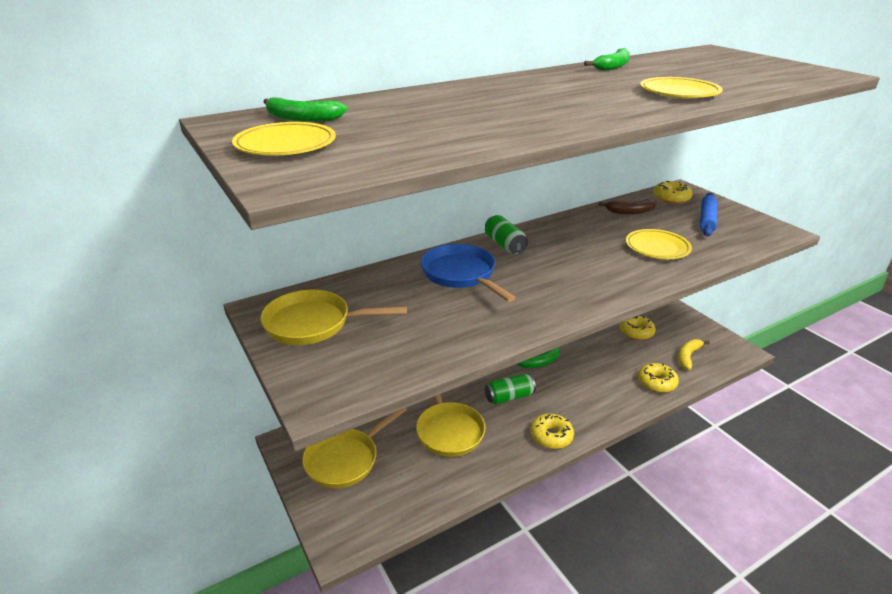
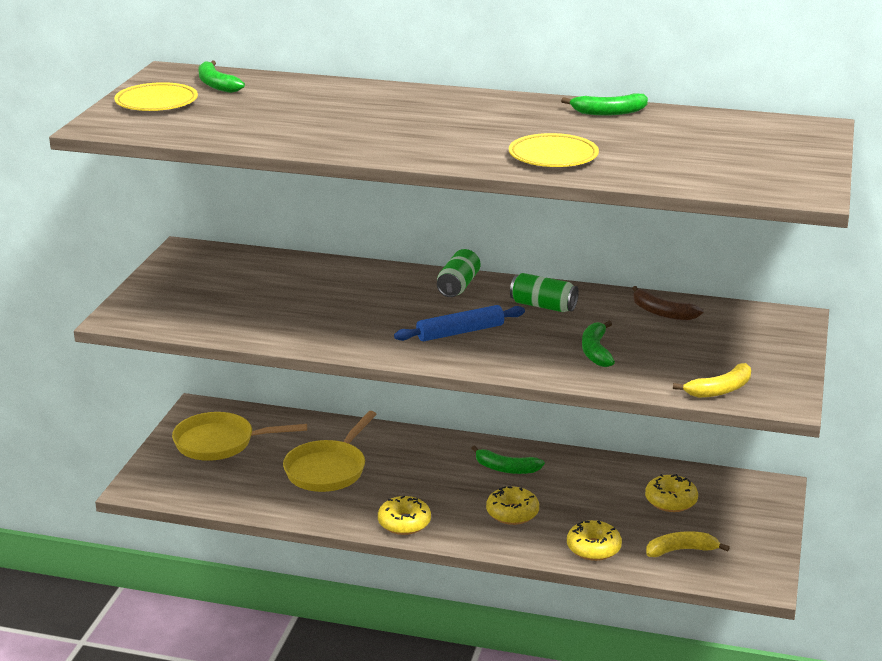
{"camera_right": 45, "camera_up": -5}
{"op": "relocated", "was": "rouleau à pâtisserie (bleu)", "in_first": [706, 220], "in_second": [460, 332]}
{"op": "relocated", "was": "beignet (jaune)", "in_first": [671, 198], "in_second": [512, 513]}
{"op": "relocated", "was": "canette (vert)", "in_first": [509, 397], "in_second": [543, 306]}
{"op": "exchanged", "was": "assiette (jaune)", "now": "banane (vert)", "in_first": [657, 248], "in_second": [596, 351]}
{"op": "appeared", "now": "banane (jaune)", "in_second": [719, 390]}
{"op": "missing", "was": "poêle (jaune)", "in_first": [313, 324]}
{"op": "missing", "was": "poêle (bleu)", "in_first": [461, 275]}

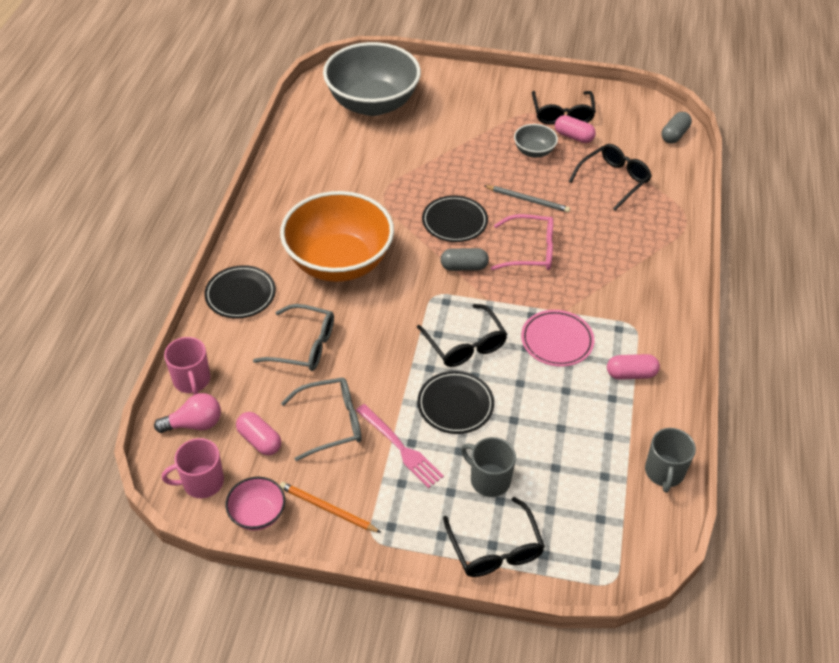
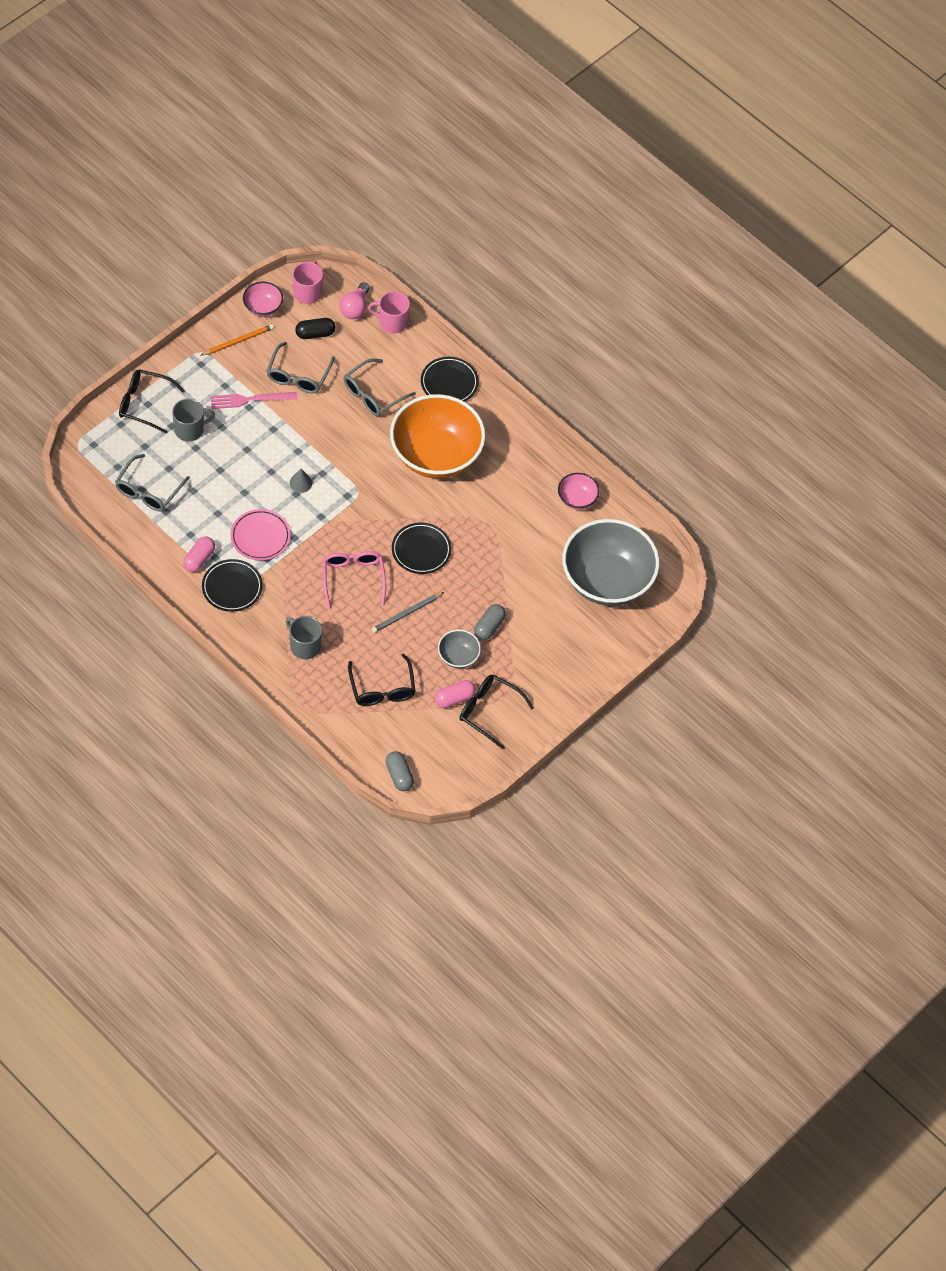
{"camera_right": 120, "camera_up": 10}
{"op": "appeared", "now": "lunettes (gris)", "in_second": [148, 491]}
{"op": "relocated", "was": "assiette (noir)", "in_first": [455, 405], "in_second": [232, 587]}
{"op": "relocated", "was": "tasse (gris)", "in_first": [664, 472], "in_second": [304, 646]}
{"op": "exchanged", "was": "lunettes (noir)", "now": "cône (gris)", "in_first": [465, 344], "in_second": [300, 483]}
{"op": "colour", "was": "gélule (rose)", "now": "gélule (noir)", "in_first": [259, 440], "in_second": [315, 334]}
{"op": "spun", "was": "lunettes (rose)", "in_first": [530, 251], "in_second": [353, 578], "clockwise": 135}
{"op": "relocated", "was": "gélule (gris)", "in_first": [464, 267], "in_second": [489, 627]}
{"op": "appeared", "now": "bol (rose)", "in_second": [577, 499]}

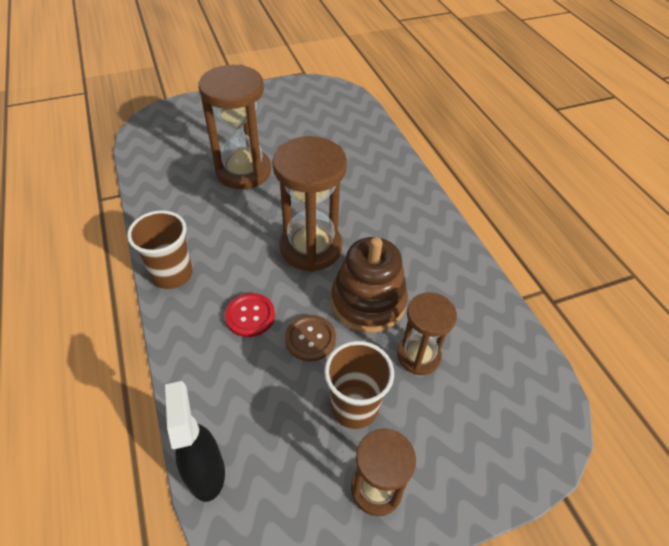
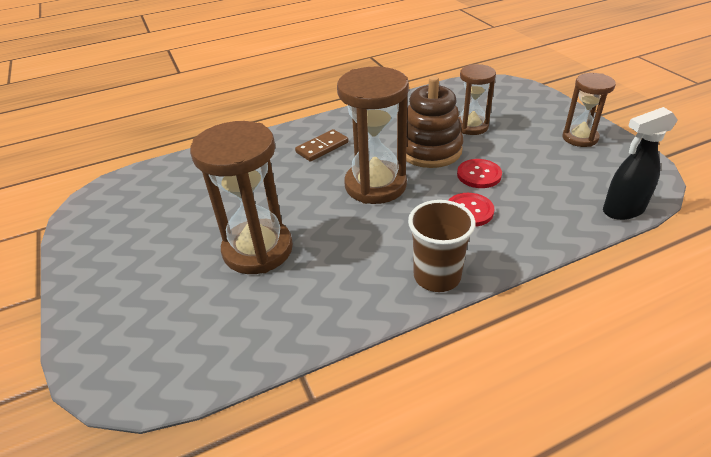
{"camera_right": -90, "camera_up": -10}
{"op": "appeared", "now": "domino (marron)", "in_second": [322, 147]}
{"op": "colour", "was": "bouton (marron)", "now": "bouton (rouge)", "in_first": [310, 339], "in_second": [479, 175]}
{"op": "missing", "was": "gobelet (marron)", "in_first": [354, 406]}

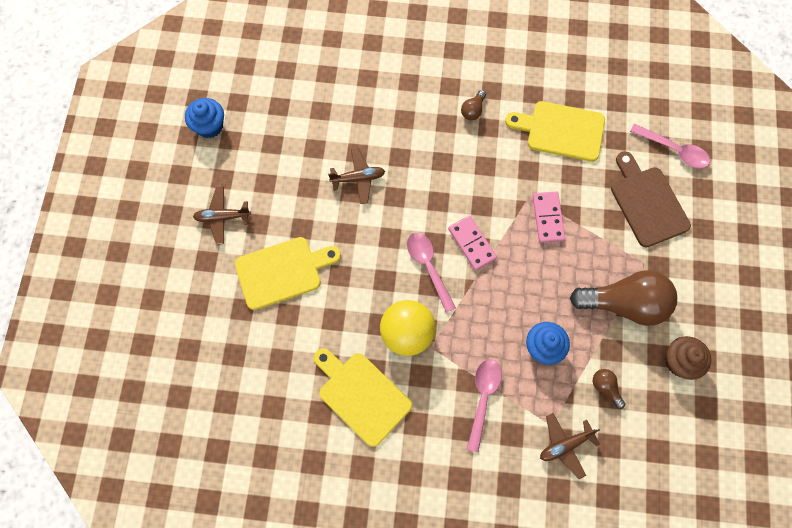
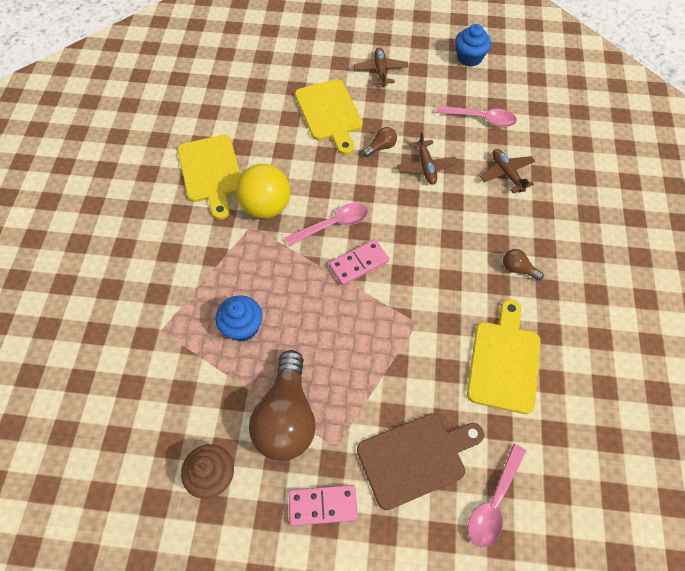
{"camera_right": 90, "camera_up": -10}
{"op": "spun", "was": "planche à découper (jaune)", "in_first": [361, 395], "in_second": [211, 172], "clockwise": 120}
{"op": "relocated", "was": "domino (rose)", "in_first": [547, 218], "in_second": [323, 505]}
{"op": "relocated", "was": "ampoule (marron)", "in_first": [605, 387], "in_second": [381, 147]}
{"op": "relocated", "was": "cuillère (rose)", "in_first": [483, 398], "in_second": [481, 118]}
{"op": "relocated", "was": "avion (marron)", "in_first": [565, 445], "in_second": [507, 174]}

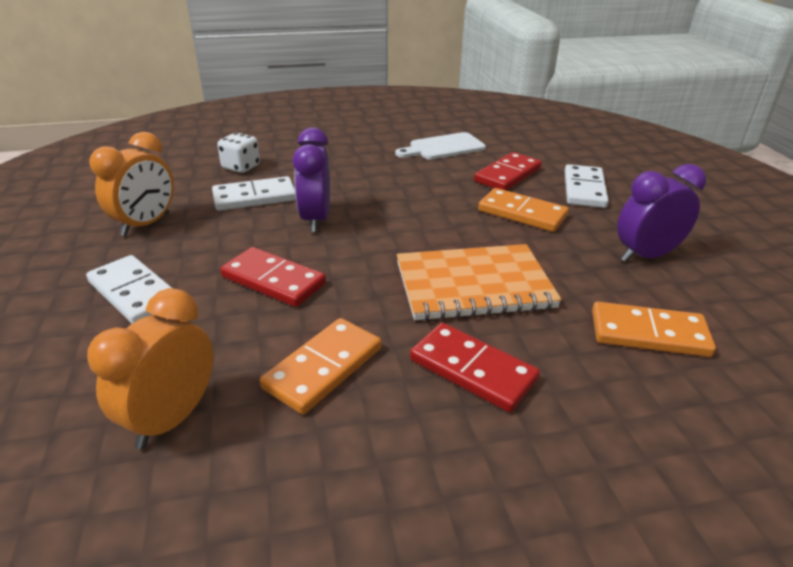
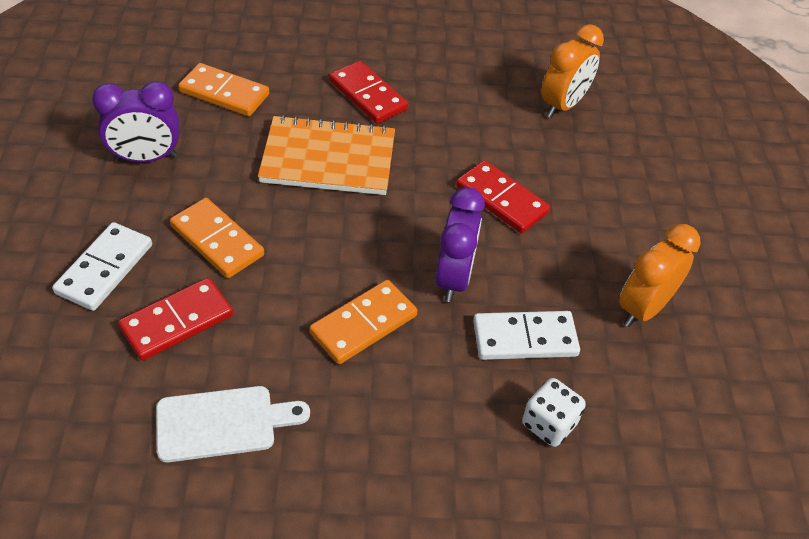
{"camera_right": -170, "camera_up": 15}
{"op": "relocated", "was": "domino (orange)", "in_first": [323, 368], "in_second": [363, 324]}
{"op": "missing", "was": "domino (blanc)", "in_first": [135, 293]}

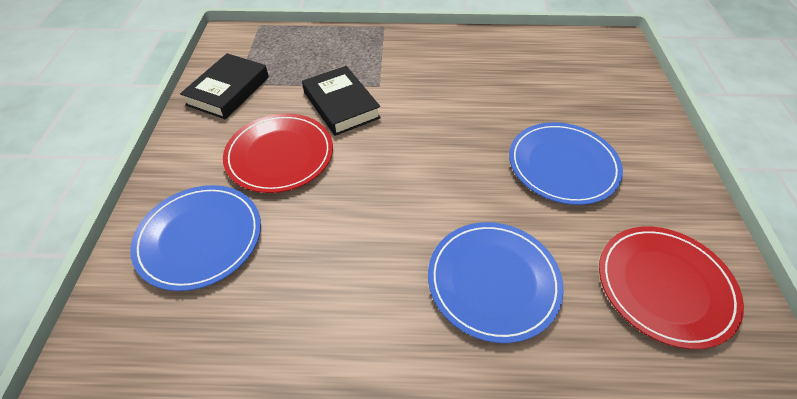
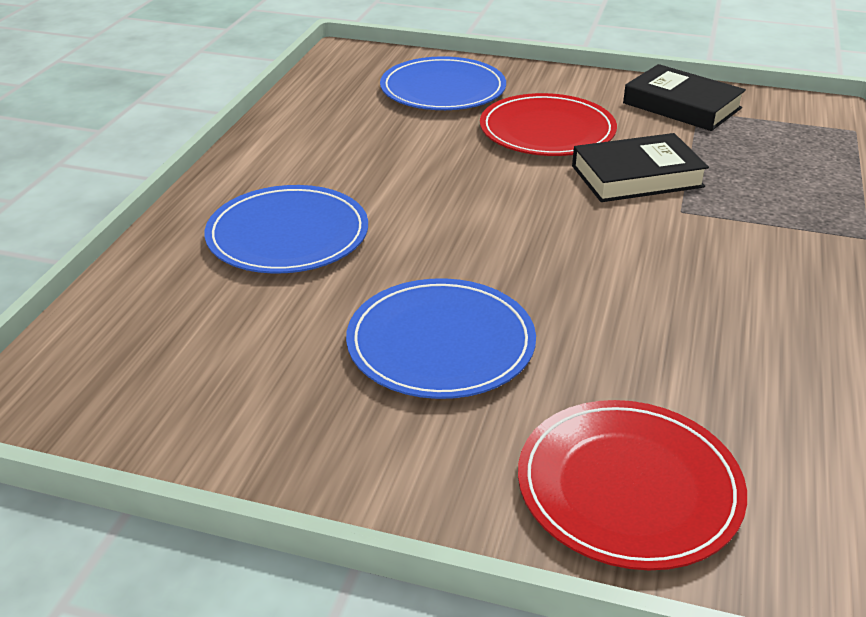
{"camera_right": 105, "camera_up": -15}
{"op": "relocated", "was": "assiette (rouge)", "in_first": [665, 286], "in_second": [629, 487]}

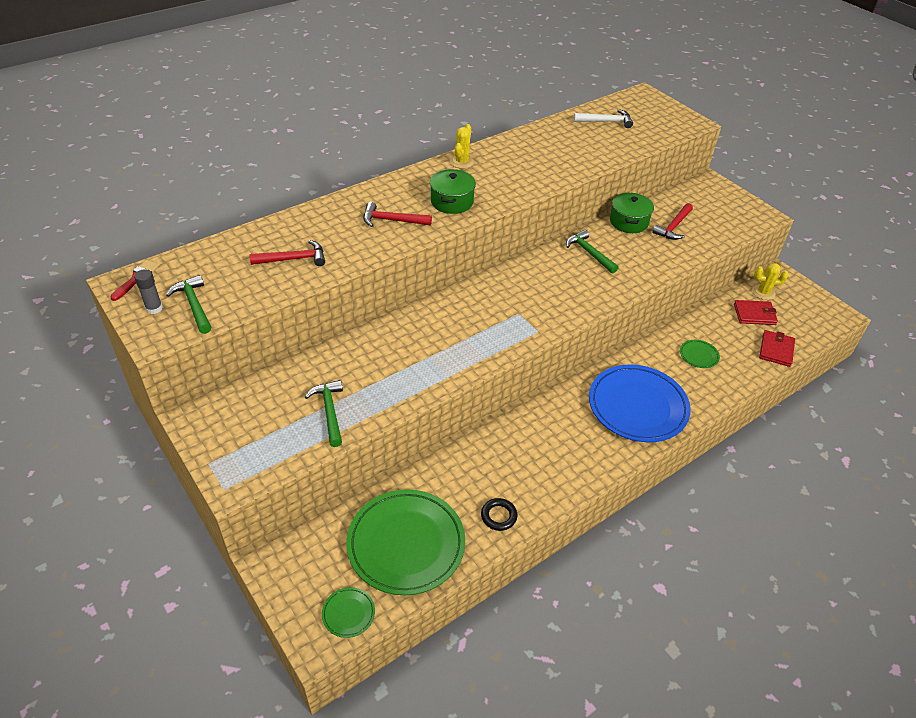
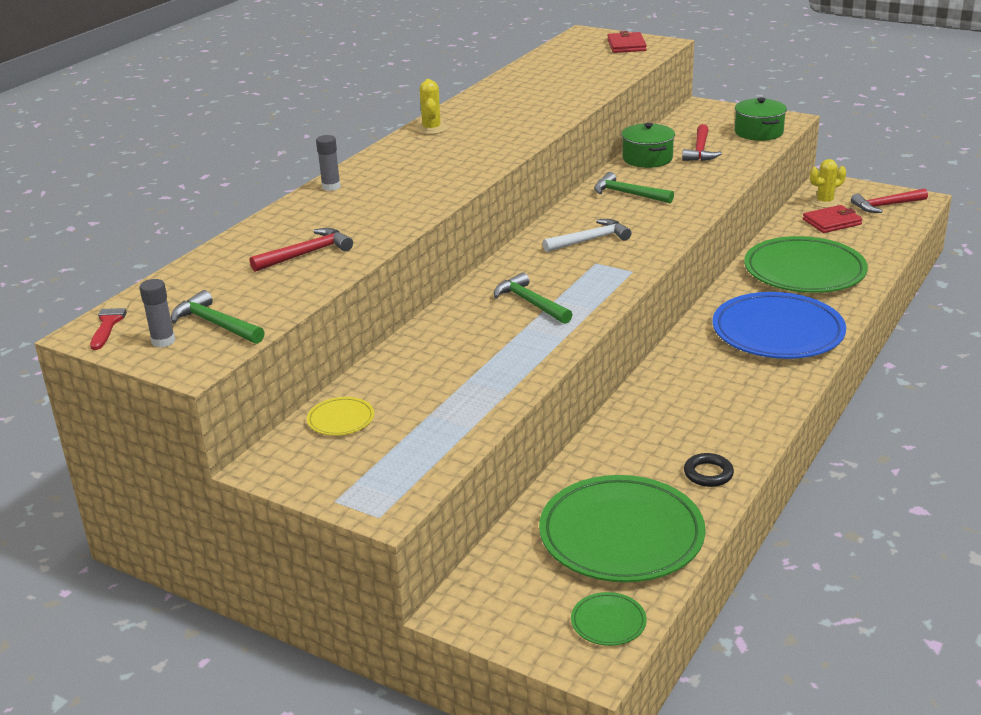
{"camera_right": -20, "camera_up": -15}
{"op": "appeared", "now": "assiette (jaune)", "in_second": [341, 420]}
{"op": "appeared", "now": "bâton de colle (gris)", "in_second": [331, 187]}
{"op": "relocated", "was": "marteau (vert)", "in_first": [330, 411], "in_second": [530, 303]}
{"op": "relocated", "was": "marteau (blanc)", "in_first": [606, 121], "in_second": [590, 240]}
{"op": "relocated", "was": "portefeuille (rouge)", "in_first": [776, 350], "in_second": [626, 45]}
{"op": "relocated", "was": "marmite (vert)", "in_first": [452, 202], "in_second": [758, 132]}
{"op": "size", "was": "assiette (vert)", "in_first": [698, 355], "in_second": [804, 271], "ratio": 2.39}
{"op": "relocated", "was": "marteau (rouge)", "in_first": [392, 220], "in_second": [886, 205]}

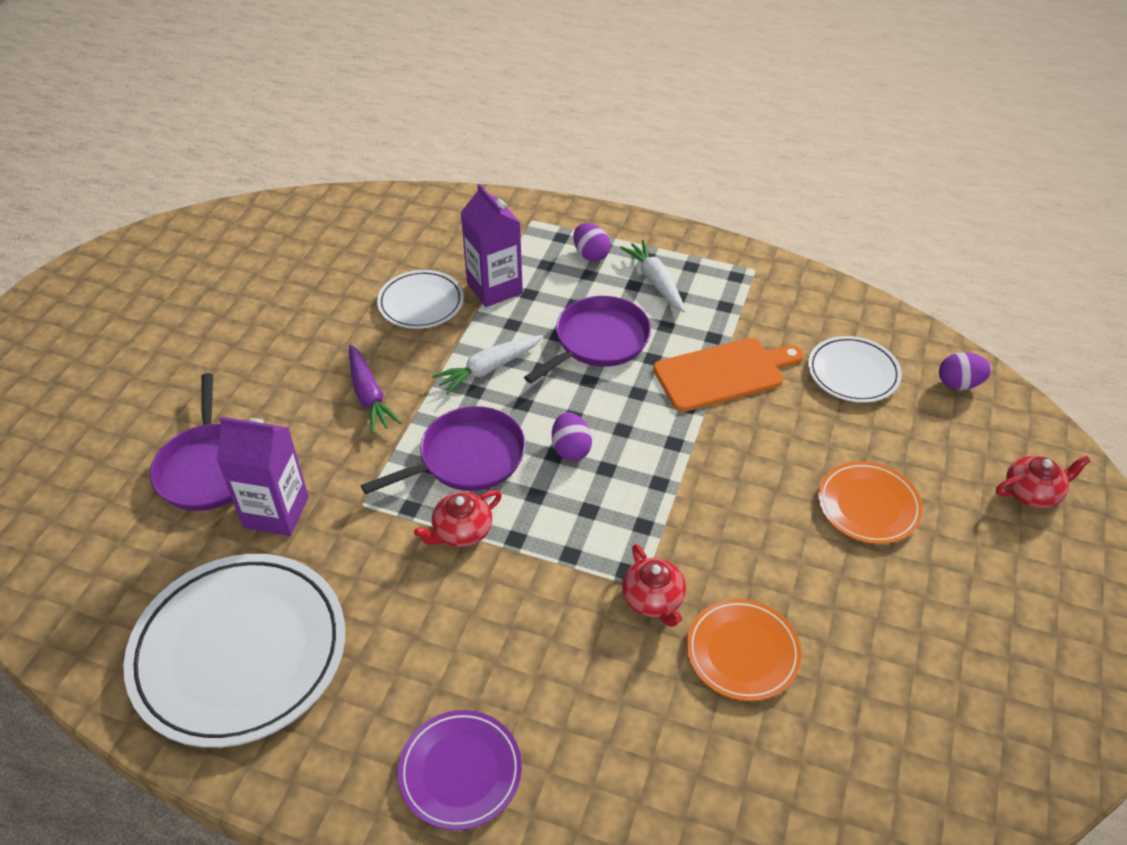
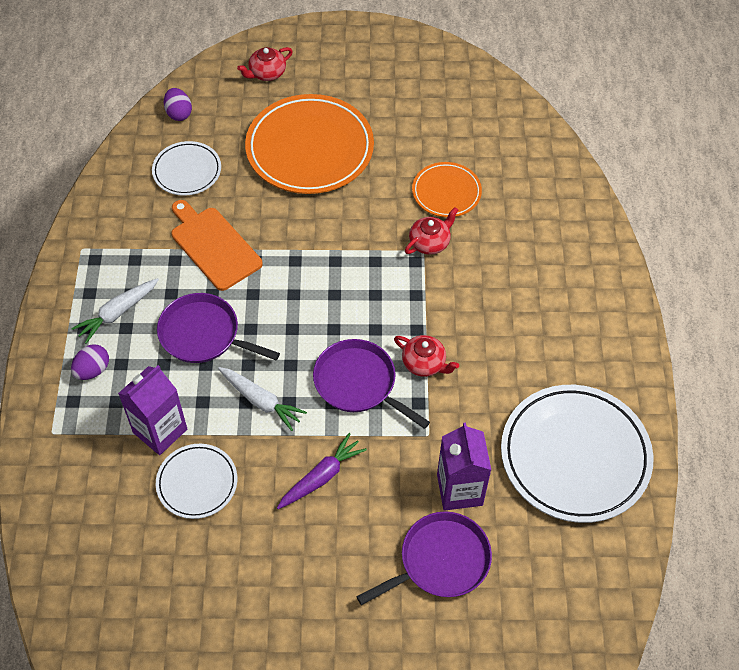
{"camera_right": -110, "camera_up": 10}
{"op": "spun", "was": "théière (rouge)", "in_first": [1032, 492], "in_second": [267, 73], "clockwise": -90}
{"op": "size", "was": "assiette (orange)", "in_first": [868, 506], "in_second": [310, 149], "ratio": 1.88}
{"op": "missing", "was": "assiette (violet)", "in_first": [460, 771]}
{"op": "missing", "was": "œuf (violet)", "in_first": [571, 449]}

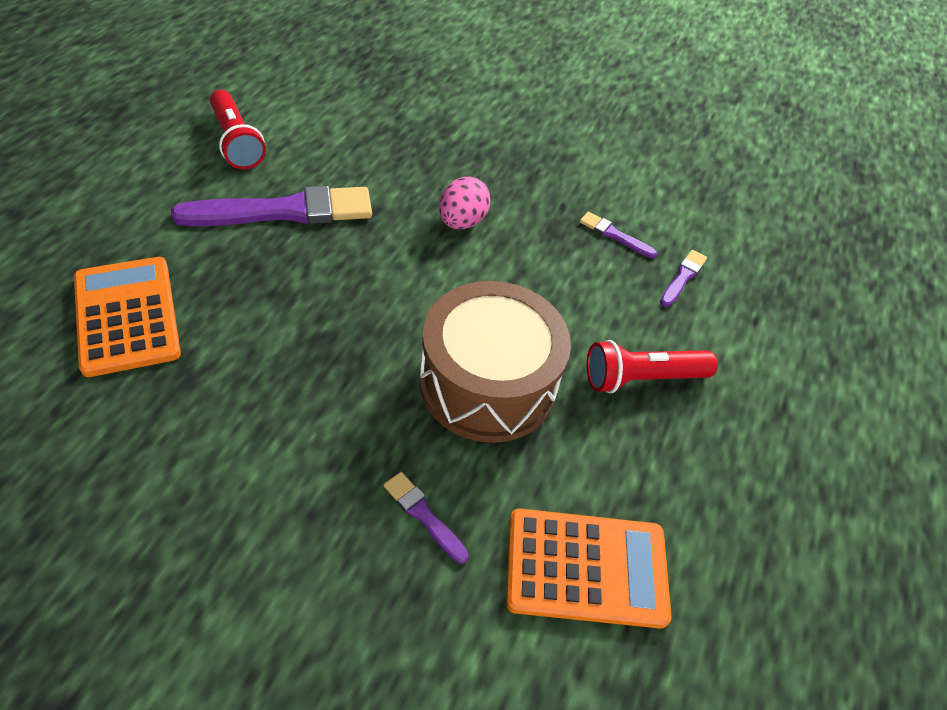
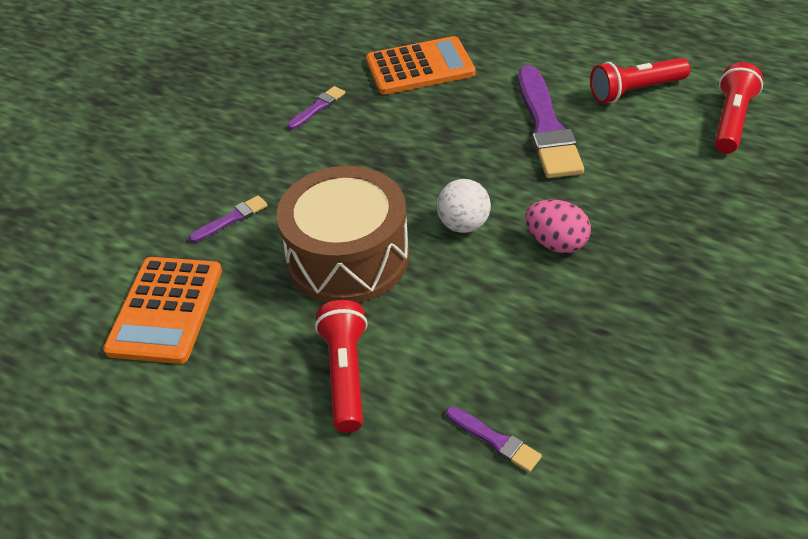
{"camera_right": 105, "camera_up": -5}
{"op": "relocated", "was": "pinceau (violet)", "in_first": [614, 235], "in_second": [318, 107]}
{"op": "appeared", "now": "balle (blanc)", "in_second": [463, 225]}
{"op": "appeared", "now": "lampe de poche (rouge)", "in_second": [731, 121]}

